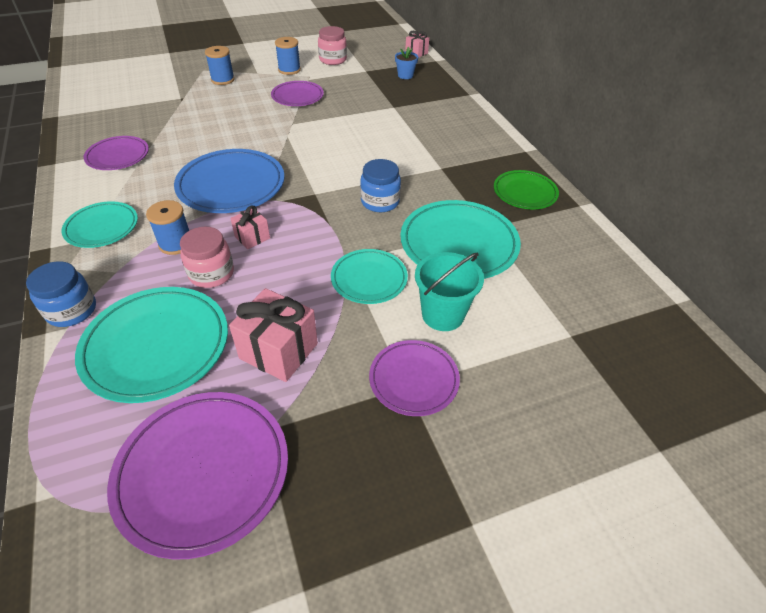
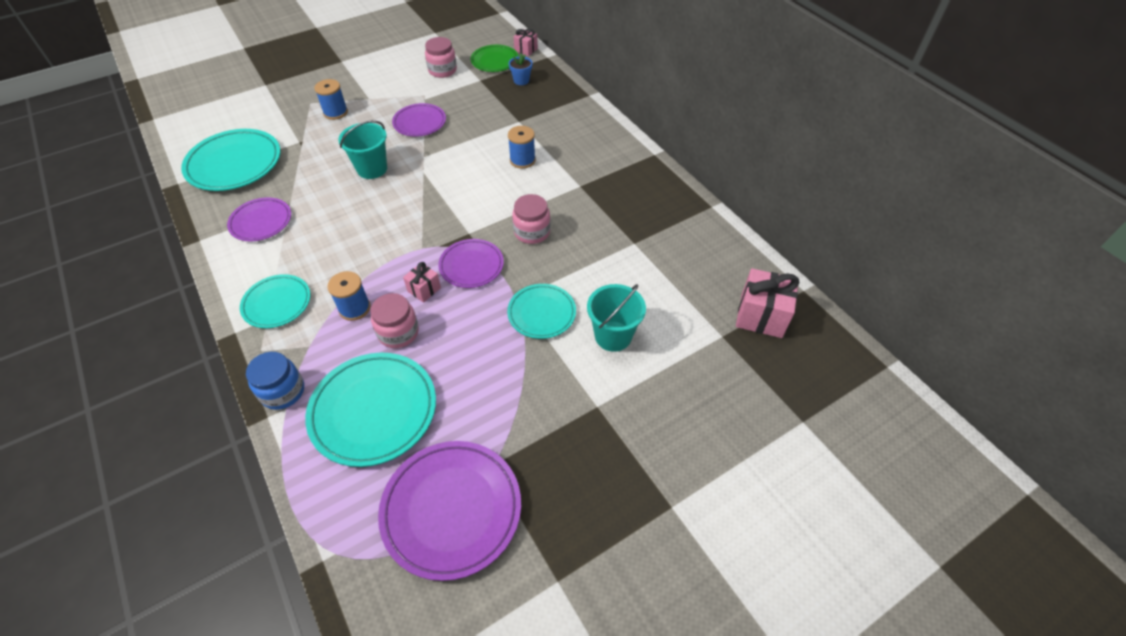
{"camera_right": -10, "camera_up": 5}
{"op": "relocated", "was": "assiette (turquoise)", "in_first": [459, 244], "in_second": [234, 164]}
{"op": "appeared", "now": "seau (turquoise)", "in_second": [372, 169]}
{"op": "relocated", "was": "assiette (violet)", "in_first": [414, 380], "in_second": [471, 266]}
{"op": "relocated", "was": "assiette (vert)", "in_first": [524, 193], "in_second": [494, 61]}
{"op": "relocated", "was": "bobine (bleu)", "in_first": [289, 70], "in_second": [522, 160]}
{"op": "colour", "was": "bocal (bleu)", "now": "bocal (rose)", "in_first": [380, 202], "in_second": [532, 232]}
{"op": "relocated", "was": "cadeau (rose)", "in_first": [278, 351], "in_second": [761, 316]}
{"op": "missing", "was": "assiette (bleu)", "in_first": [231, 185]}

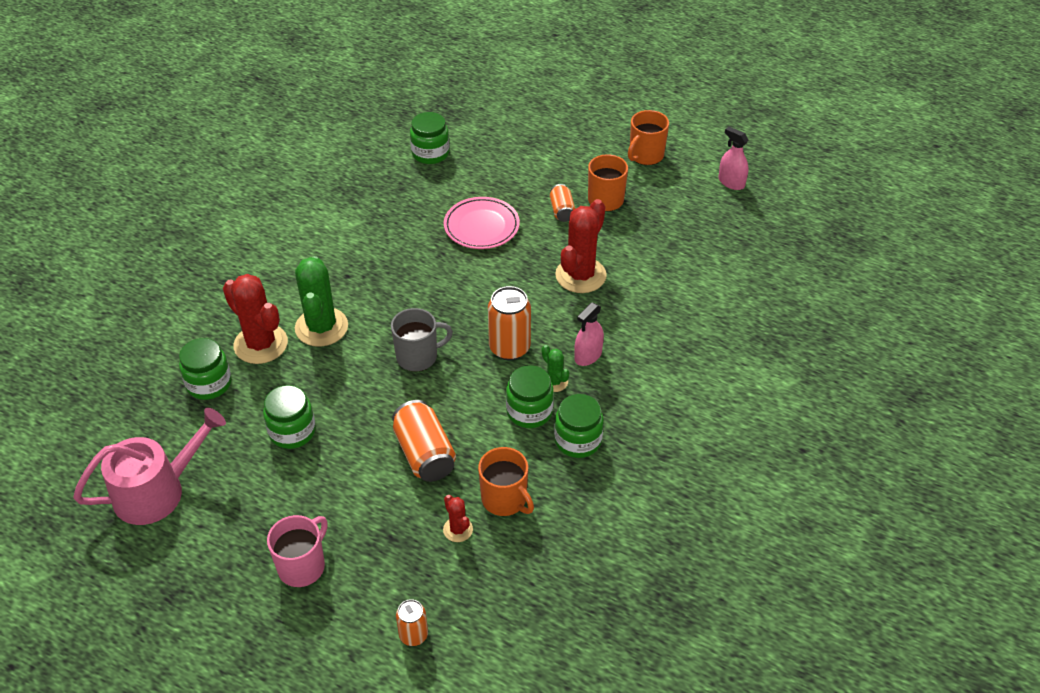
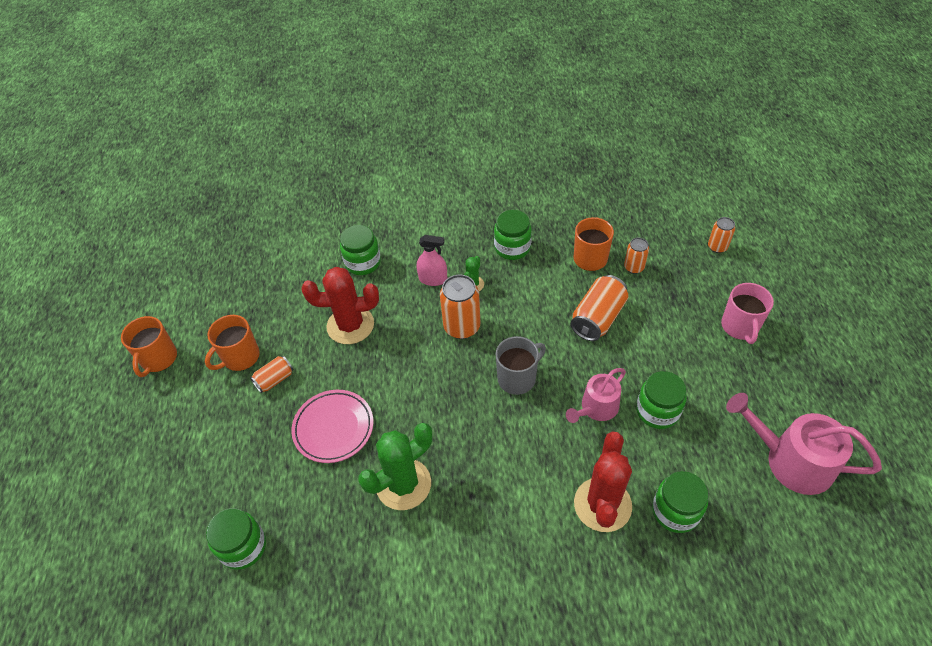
{"camera_right": -120, "camera_up": 5}
{"op": "spun", "was": "tasse (orange)", "in_first": [645, 155], "in_second": [158, 359], "clockwise": 90}
{"op": "relocated", "was": "bocal (vert)", "in_first": [529, 411], "in_second": [363, 262]}
{"op": "relocated", "was": "cactus (vert)", "in_first": [321, 327], "in_second": [403, 484]}
{"op": "spun", "was": "tasse (gris)", "in_first": [418, 356], "in_second": [517, 378], "clockwise": 105}
{"op": "appeared", "now": "arrosoir (rose)", "in_second": [596, 408]}
{"op": "exchanged", "was": "cactus (rouge)", "now": "canette (orange)", "in_first": [458, 529], "in_second": [634, 267]}
{"op": "spun", "was": "tasse (rose)", "in_first": [302, 566], "in_second": [740, 327], "clockwise": -90}
{"op": "missing", "was": "vaporisateur (rose)", "in_first": [731, 182]}

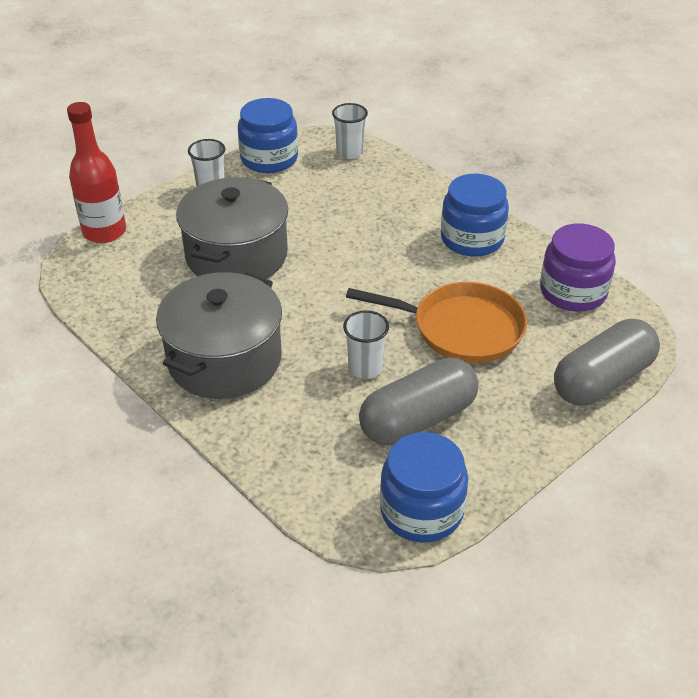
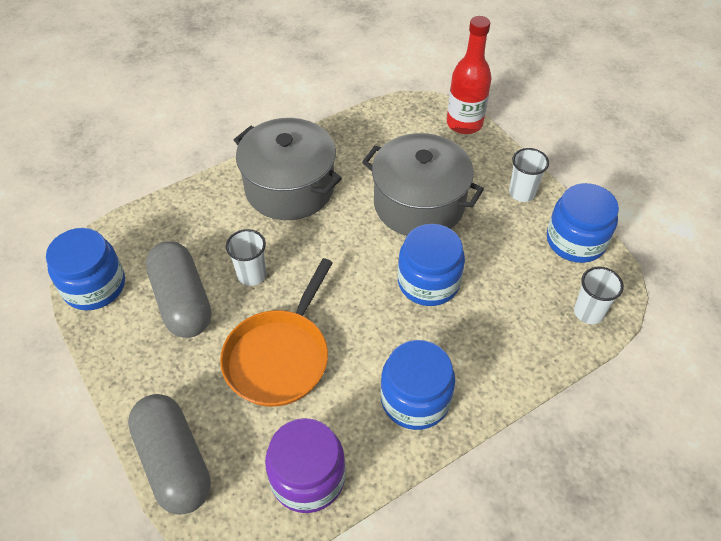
{"camera_right": 100, "camera_up": 10}
{"op": "appeared", "now": "bocal (bleu)", "in_second": [428, 282]}

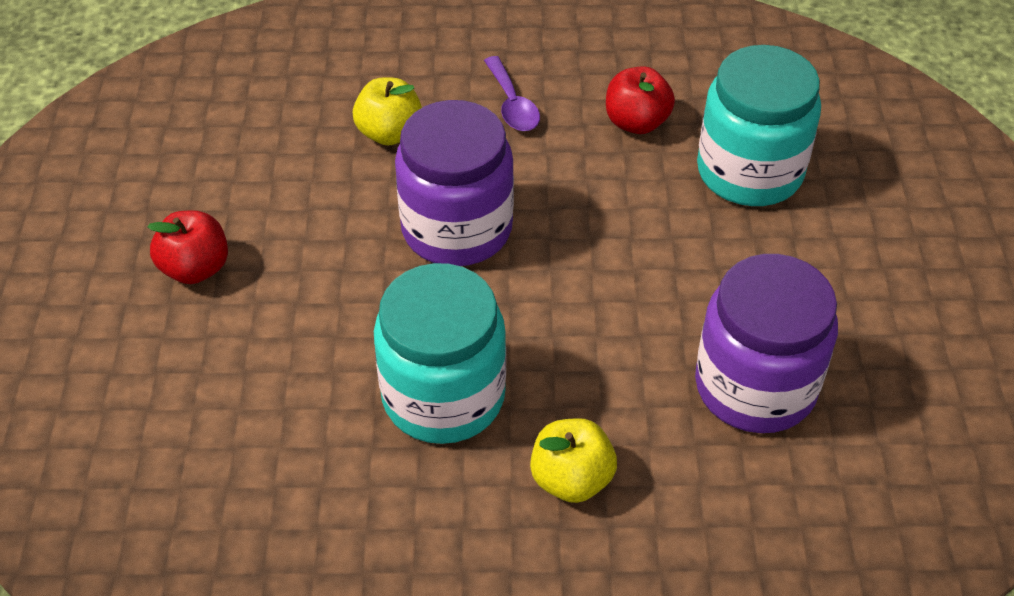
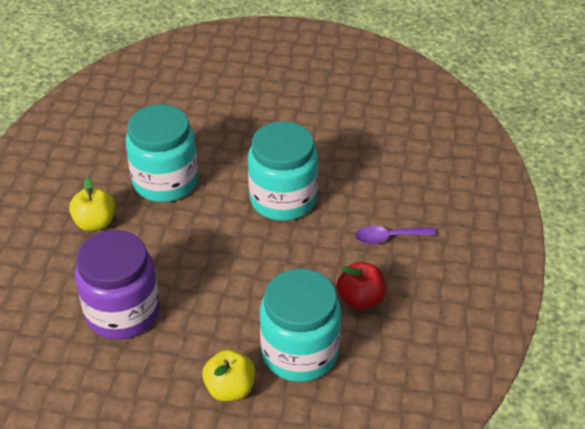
{"camera_right": 100, "camera_up": -5}
{"op": "relocated", "was": "pomme (jaune)", "in_first": [390, 133], "in_second": [230, 388]}
{"op": "colour", "was": "bocal (violet)", "now": "bocal (turquoise)", "in_first": [457, 228], "in_second": [283, 199]}
{"op": "missing", "was": "pomme (rouge)", "in_first": [195, 268]}

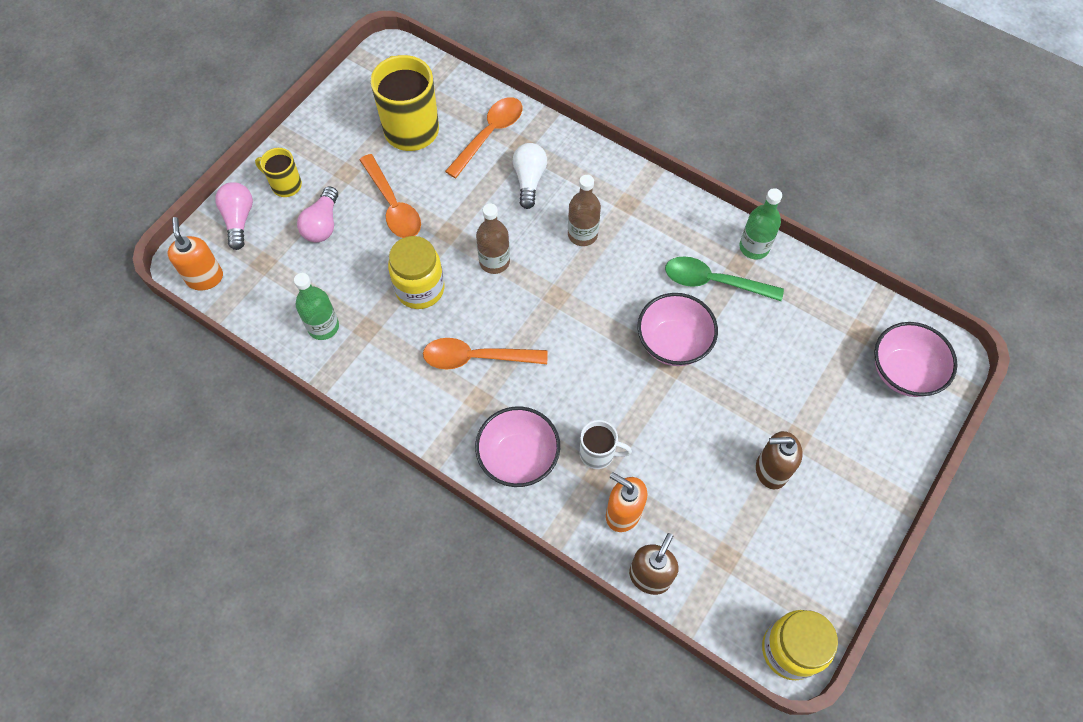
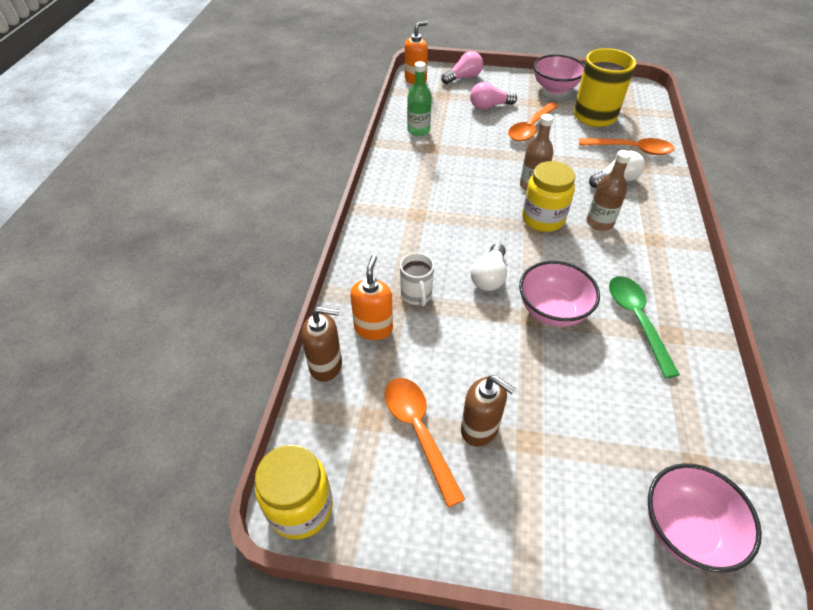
{"camera_right": 65, "camera_up": -15}
{"op": "relocated", "was": "cuillère (orange)", "in_first": [476, 358], "in_second": [418, 431]}
{"op": "spun", "was": "distributeur de savon (marron)", "in_first": [770, 470], "in_second": [480, 429], "clockwise": 150}
{"op": "appeared", "now": "ampoule (blanc)", "in_second": [489, 277]}
{"op": "relocated", "was": "bocal (jaune)", "in_first": [420, 289], "in_second": [543, 219]}
{"op": "relocated", "was": "bol (rose)", "in_first": [518, 457], "in_second": [555, 88]}
{"op": "missing", "was": "tasse (jaune)", "in_first": [285, 185]}
{"op": "missing", "was": "bouteille (vert)", "in_first": [754, 247]}

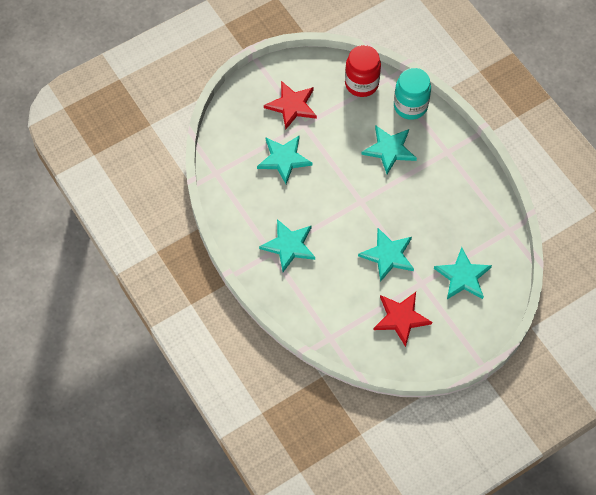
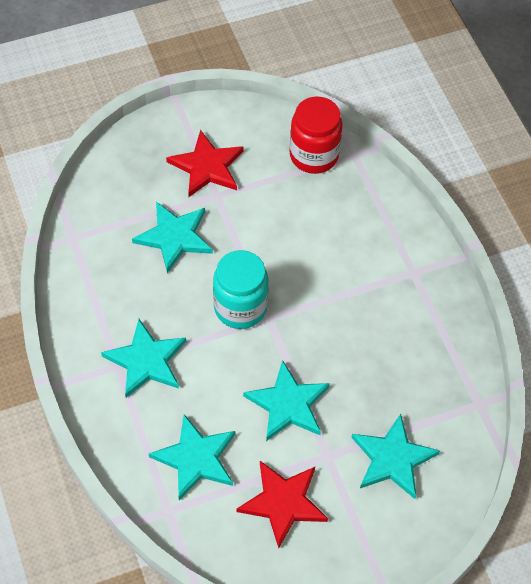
{"camera_right": 10, "camera_up": -5}
{"op": "relocated", "was": "étoile (turquoise)", "in_first": [389, 150], "in_second": [196, 458]}
{"op": "relocated", "was": "bocal (turquoise)", "in_first": [410, 106], "in_second": [240, 307]}

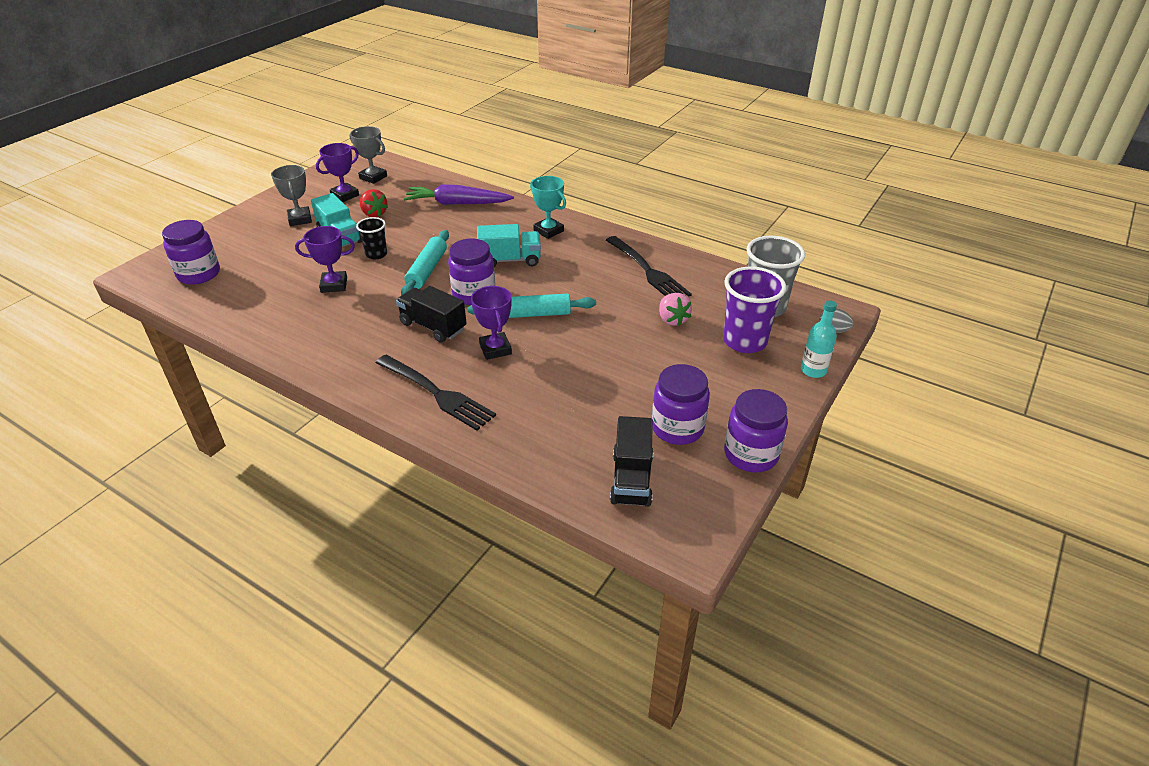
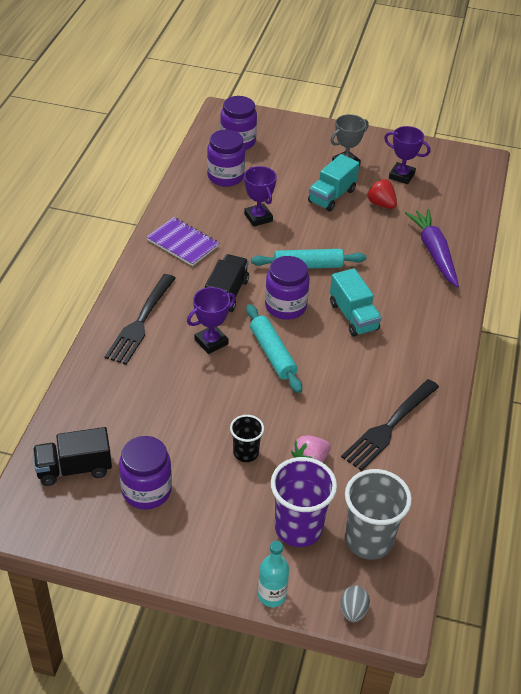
{"camera_right": 70, "camera_up": 5}
{"op": "appeared", "now": "carnet (violet)", "in_second": [183, 243]}
{"op": "relocated", "was": "bocal (violet)", "in_first": [751, 454], "in_second": [225, 176]}
{"op": "relocated", "was": "gobelet (noir)", "in_first": [376, 254], "in_second": [246, 453]}
{"op": "spun", "was": "fraise (rouge)", "in_first": [374, 214], "in_second": [381, 204], "clockwise": 105}
{"op": "missing", "was": "trophée (gris)", "in_first": [373, 177]}
{"op": "missing", "was": "trophée (turquoise)", "in_first": [548, 231]}

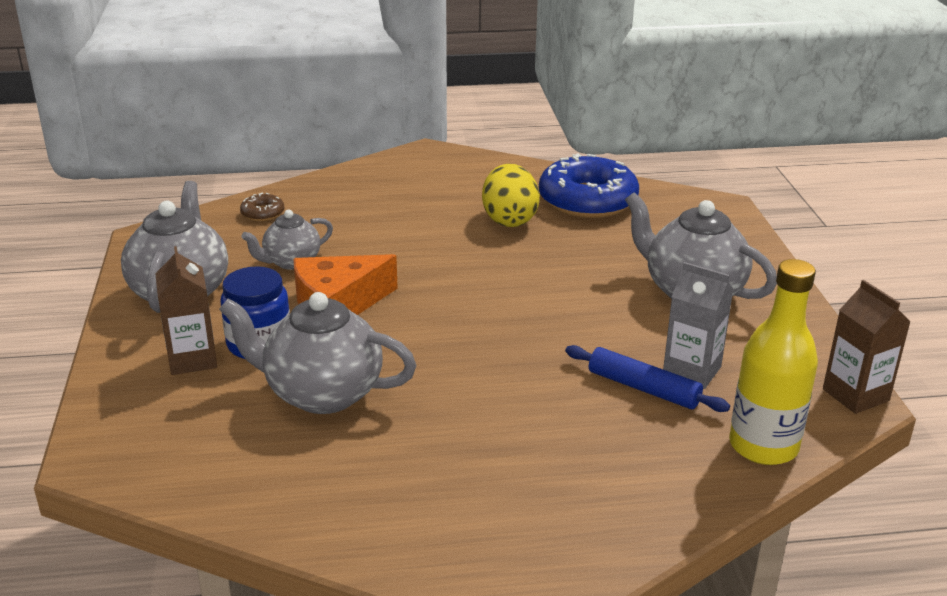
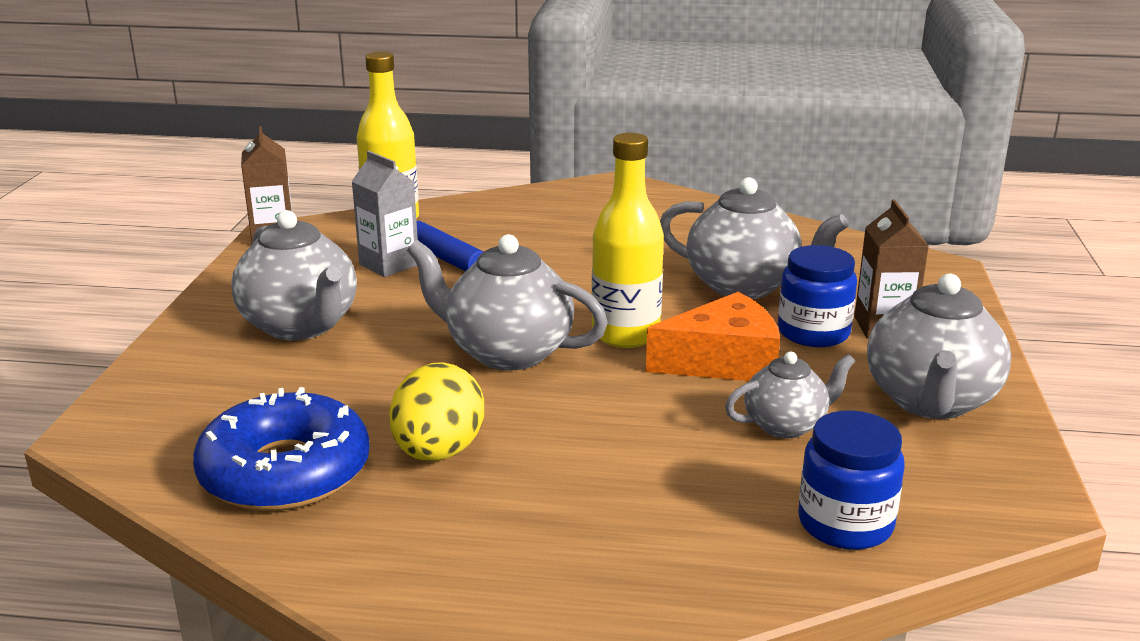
{"camera_right": -165, "camera_up": -5}
{"op": "appeared", "now": "théière (gris)", "in_second": [507, 352]}
{"op": "appeared", "now": "bouteille (jaune)", "in_second": [625, 334]}
{"op": "exchanged", "was": "beignet (marron)", "now": "bocal (bleu)", "in_first": [262, 213], "in_second": [845, 524]}

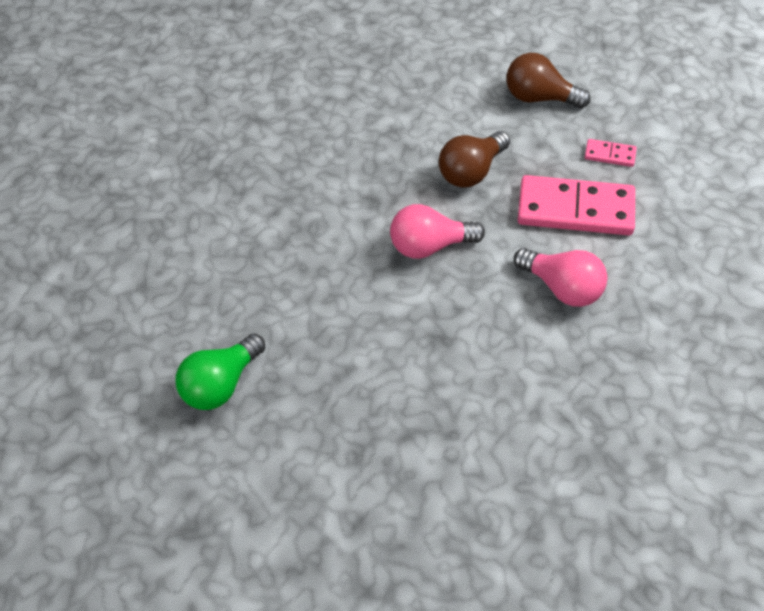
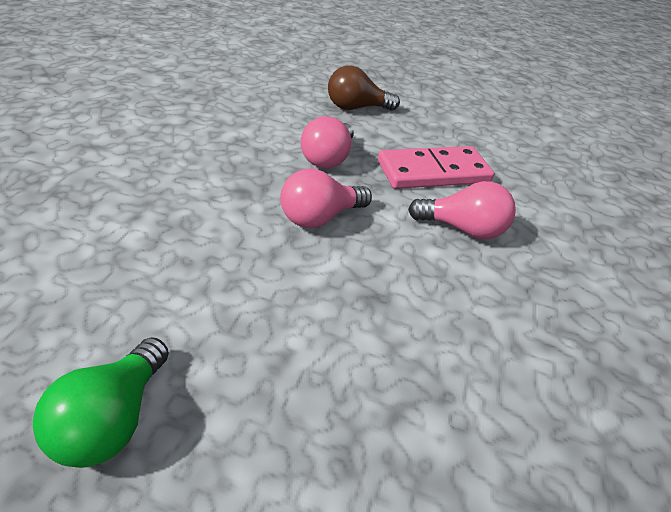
{"camera_right": -30, "camera_up": -15}
{"op": "colour", "was": "ampoule (marron)", "now": "ampoule (rose)", "in_first": [471, 171], "in_second": [328, 158]}
{"op": "missing", "was": "domino (rose)", "in_first": [609, 155]}

